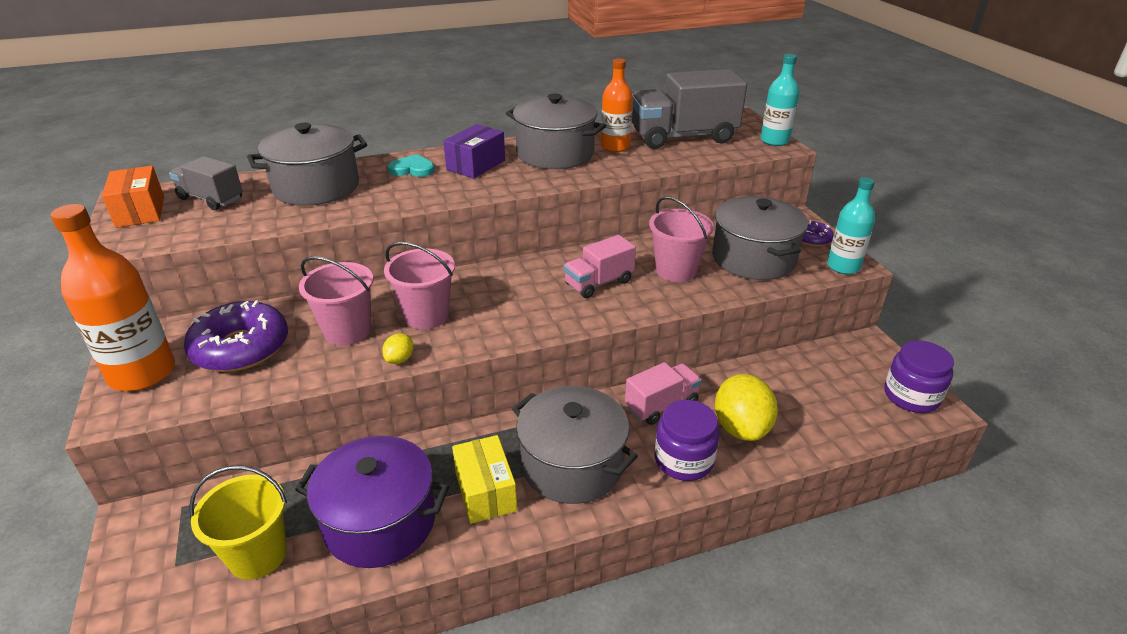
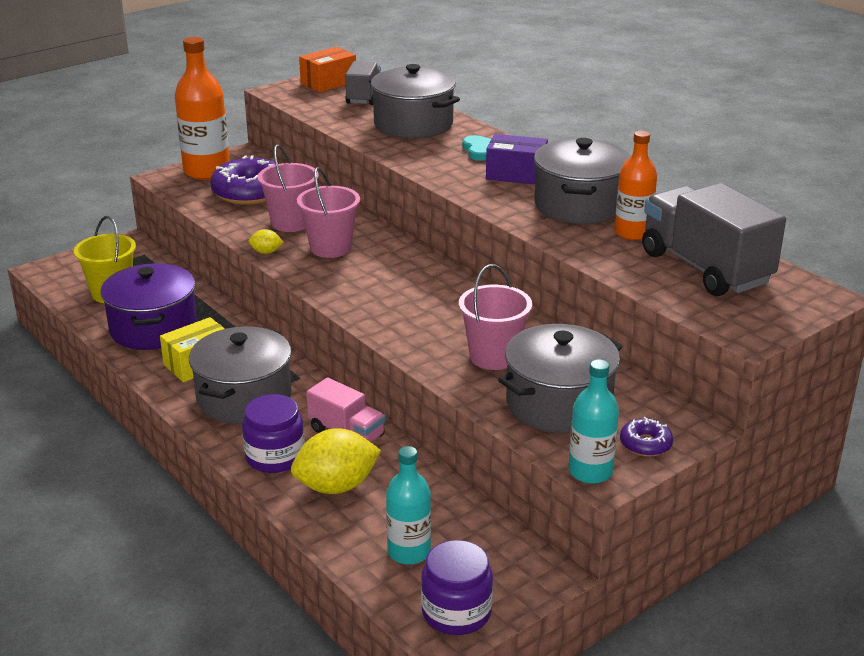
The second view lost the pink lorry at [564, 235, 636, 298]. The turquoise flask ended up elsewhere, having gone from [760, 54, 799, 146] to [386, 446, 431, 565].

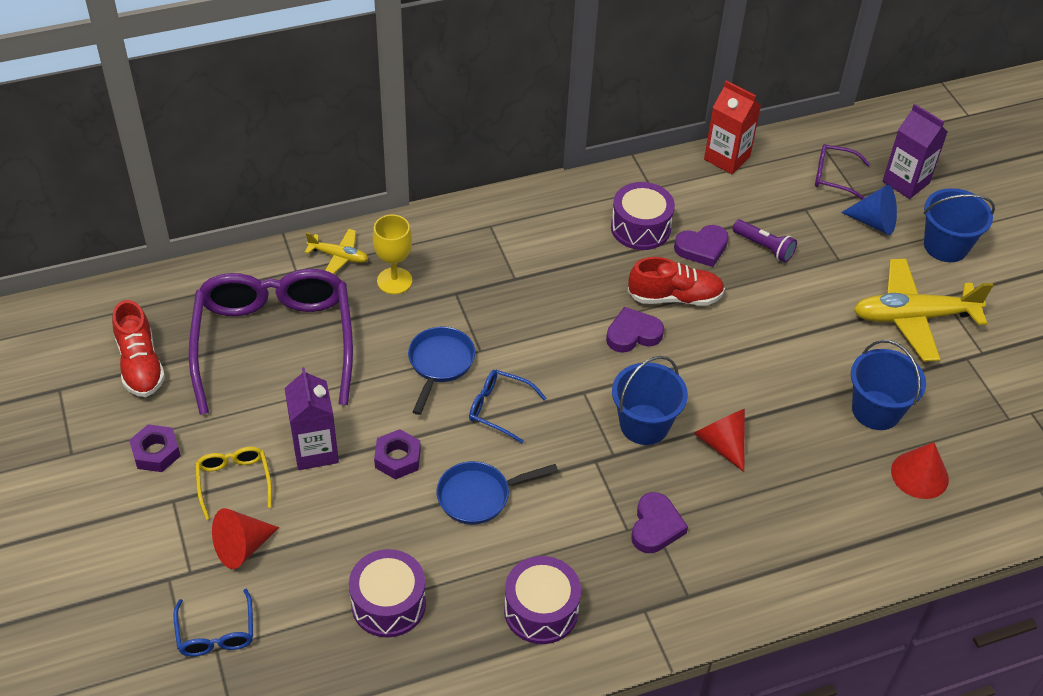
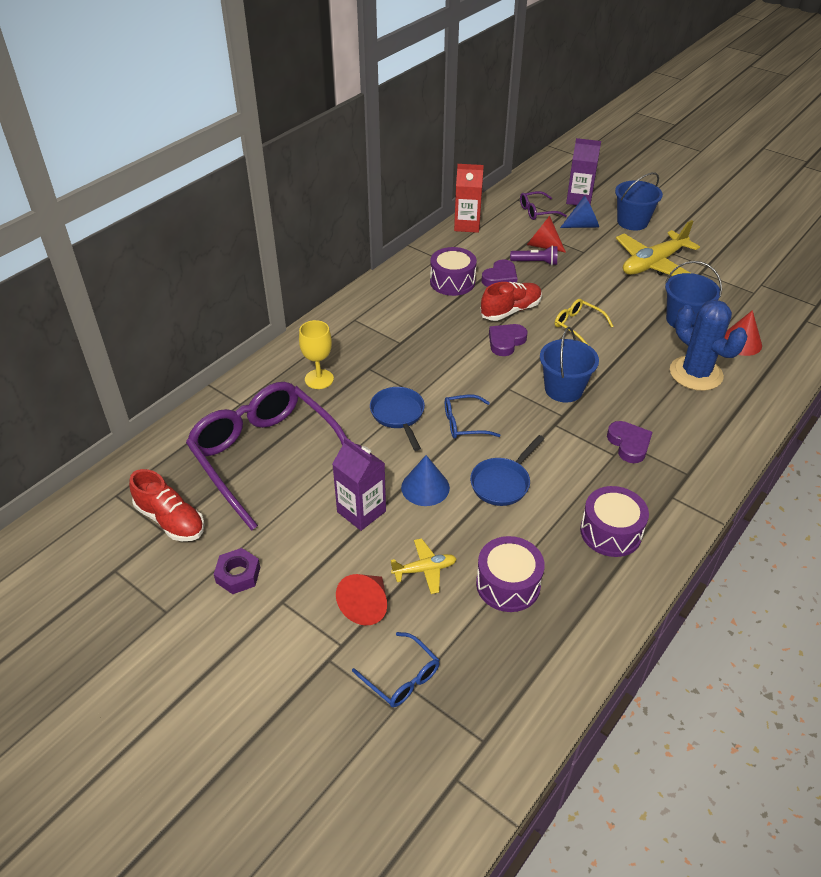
The bright yellow eyeglasses ended up elsewhere, having gone from [195, 446, 272, 520] to [555, 299, 614, 345]. The bright yellow plane ended up elsewhere, having gone from [304, 229, 368, 274] to [391, 538, 457, 594]. Where the royal purple nut stood at [374, 429, 421, 480], the cobalt cone came to stand at [401, 455, 450, 506]. The red cone ended up elsewhere, having gone from [693, 409, 745, 472] to [527, 216, 566, 253]. The second view gained the cobalt prickly plant at [670, 300, 747, 391].

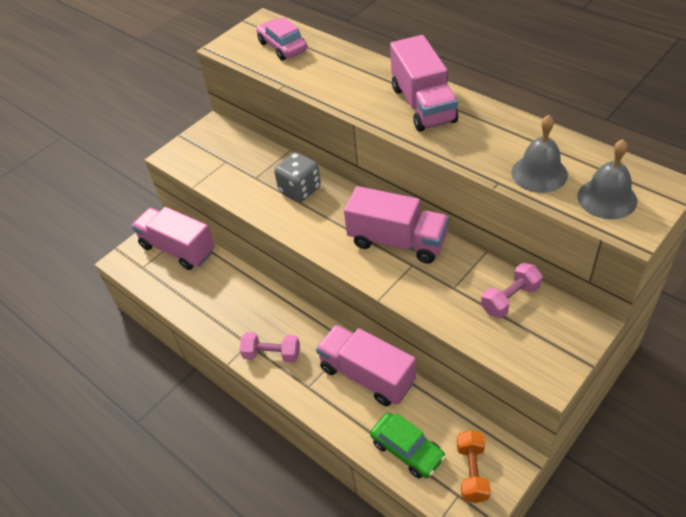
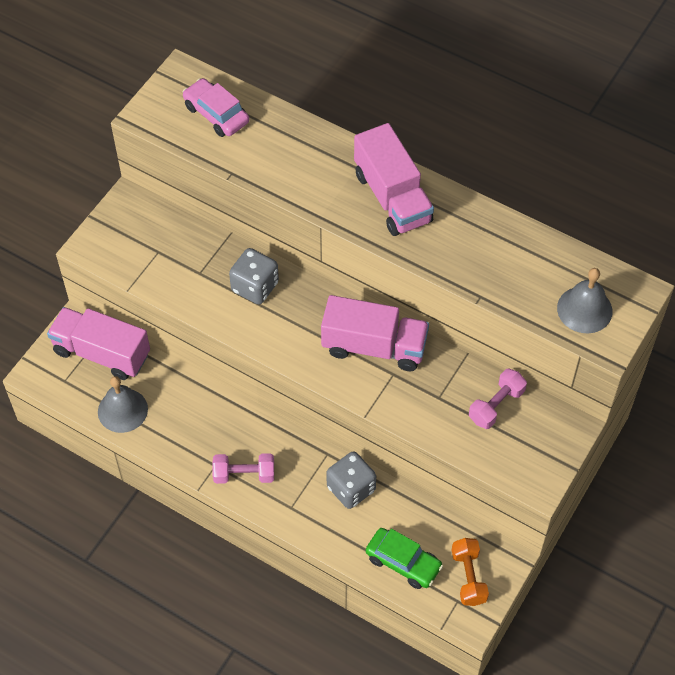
Where the pink lorry stood at [316, 325, 416, 406], the ash-grey dice came to stand at [327, 451, 376, 509]. The ash-grey school bell ended up elsewhere, having gone from [512, 115, 568, 193] to [98, 376, 148, 433].

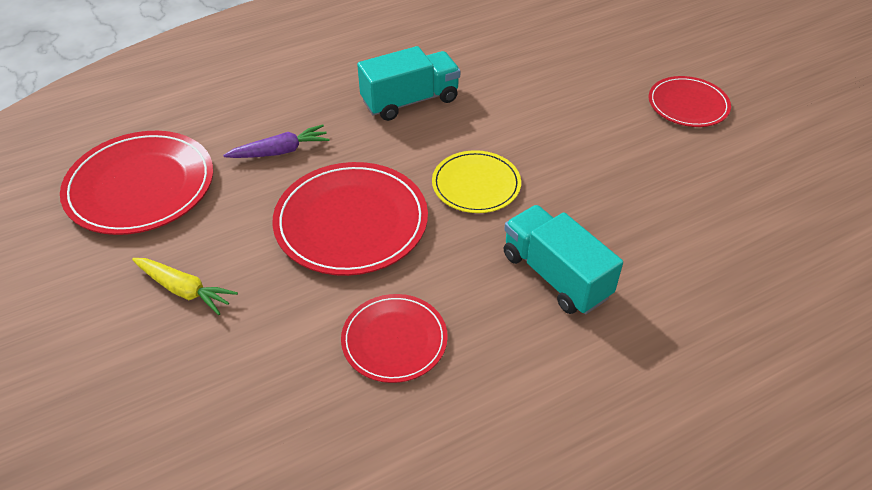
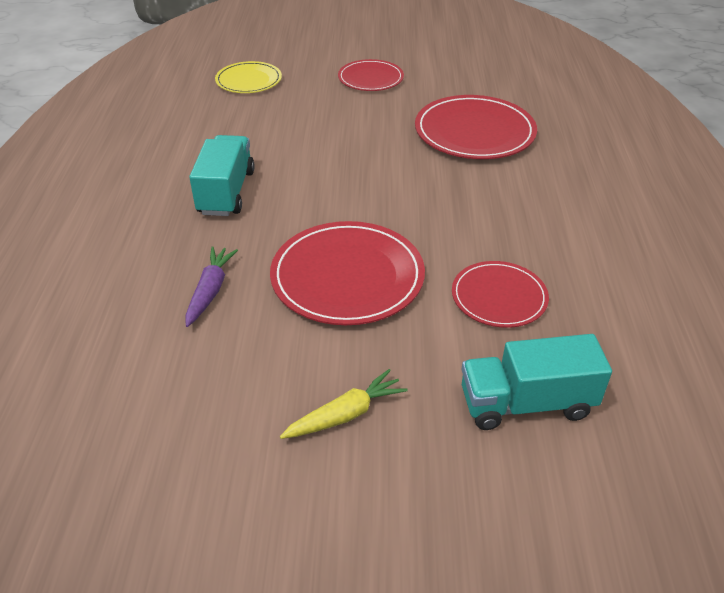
The red dinner plate ended up elsewhere, having gone from [60, 131, 213, 235] to [415, 95, 537, 159]. The bright yellow dinner plate ended up elsewhere, having gone from [432, 150, 521, 213] to [215, 61, 282, 93]. The turquoise lorry ended up elsewhere, having gone from [504, 205, 623, 314] to [461, 334, 612, 430].

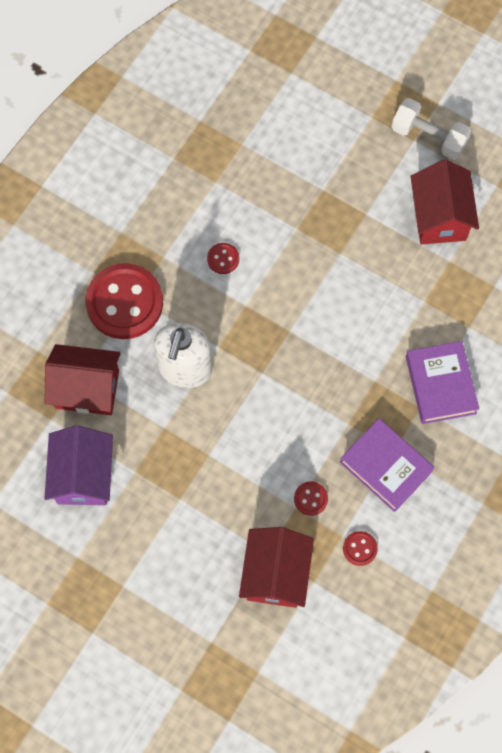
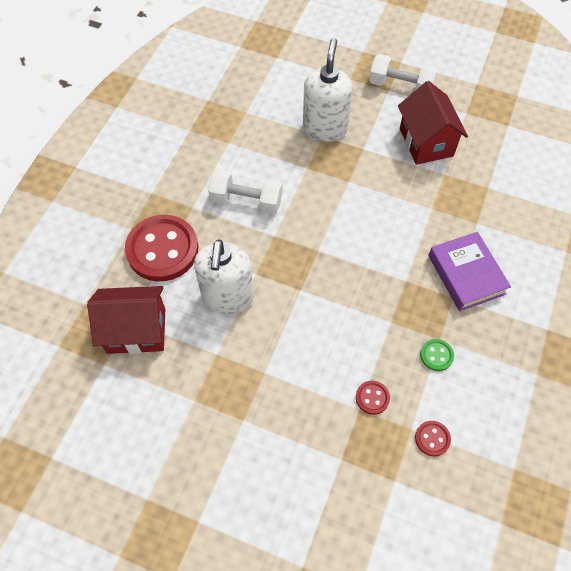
The second view lost the royal purple house at [44, 425, 113, 505]. Where the red sewing button stood at [207, 243, 239, 274], the white hand weight came to stand at [208, 169, 283, 214]. The second view lost the red house at [239, 527, 314, 608]. Where the royal purple hardback stood at [340, 418, 434, 512], the emerald sewing button came to stand at [420, 339, 454, 371]. The second view gained the white pump bottle at [303, 38, 353, 142].

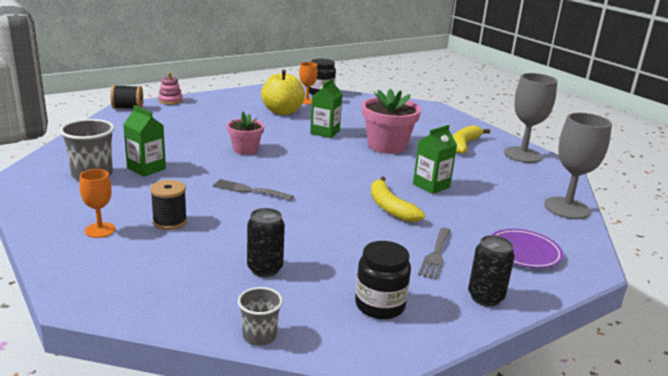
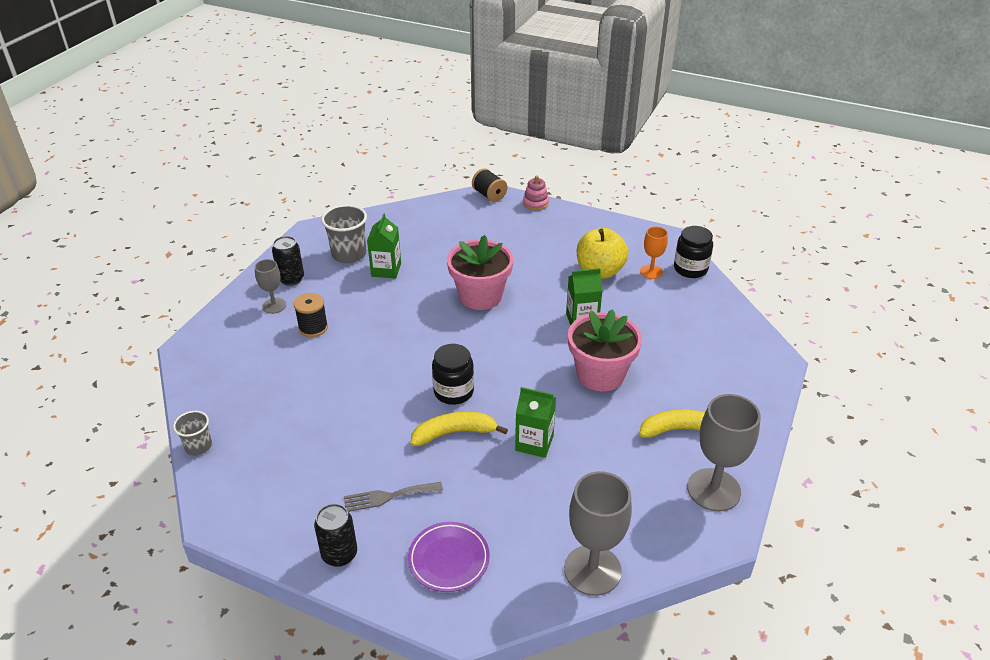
What was the orange-coloured goblet at [79, 169, 116, 238] turned into the ash-grey goblet at [255, 259, 286, 314]. The second view lost the ash-grey table fork at [213, 179, 294, 201]. The size of the pink flower pot at [227, 112, 264, 155] changed by a factor of 1.66. The black tin ended up elsewhere, having gone from [247, 208, 285, 277] to [272, 236, 304, 286]. The black preserve jar ended up elsewhere, having gone from [355, 241, 411, 319] to [432, 344, 474, 405]. The bright yellow banana at [371, 177, 425, 222] ended up facing another way, 45 degrees clockwise from before.

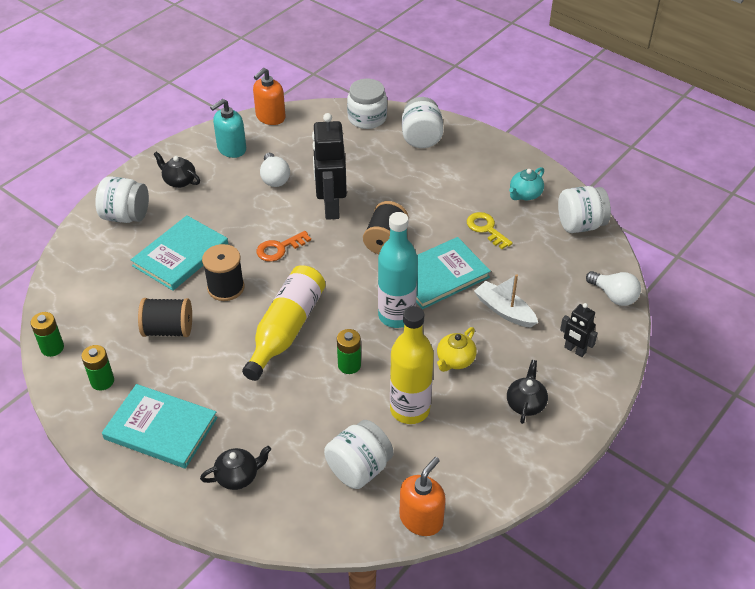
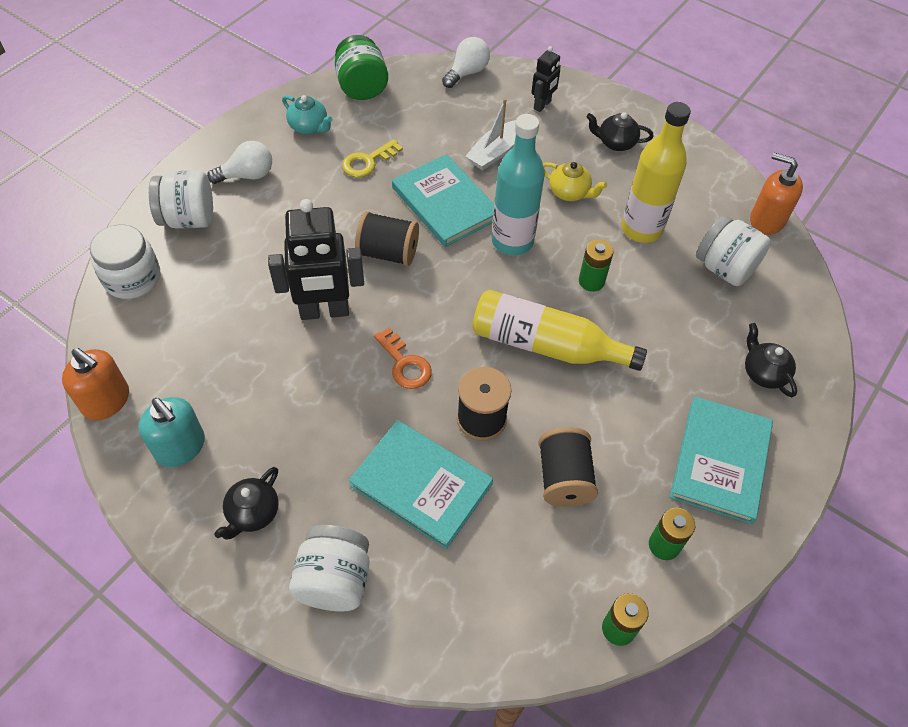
The white lightbulb ended up elsewhere, having gone from [260, 153, 290, 187] to [207, 141, 272, 184]. What was the white preserve jar at [558, 186, 611, 233] turned into the emerald preserve jar at [335, 35, 388, 100].

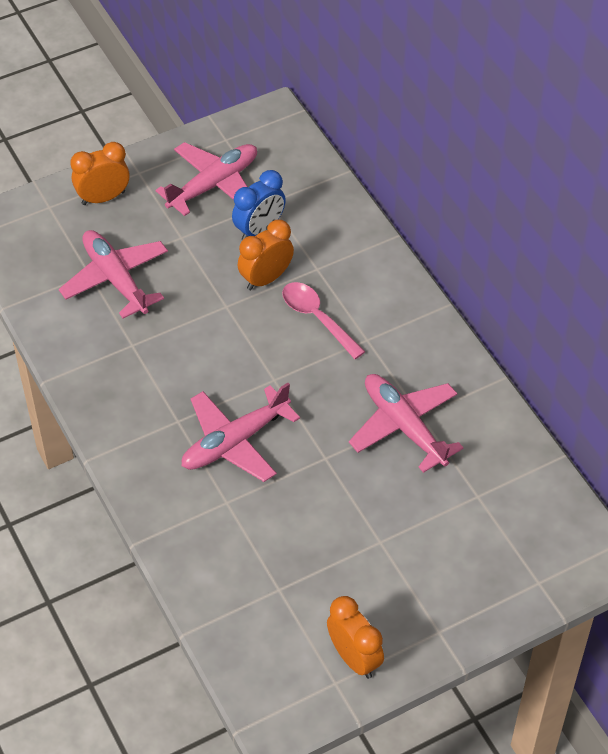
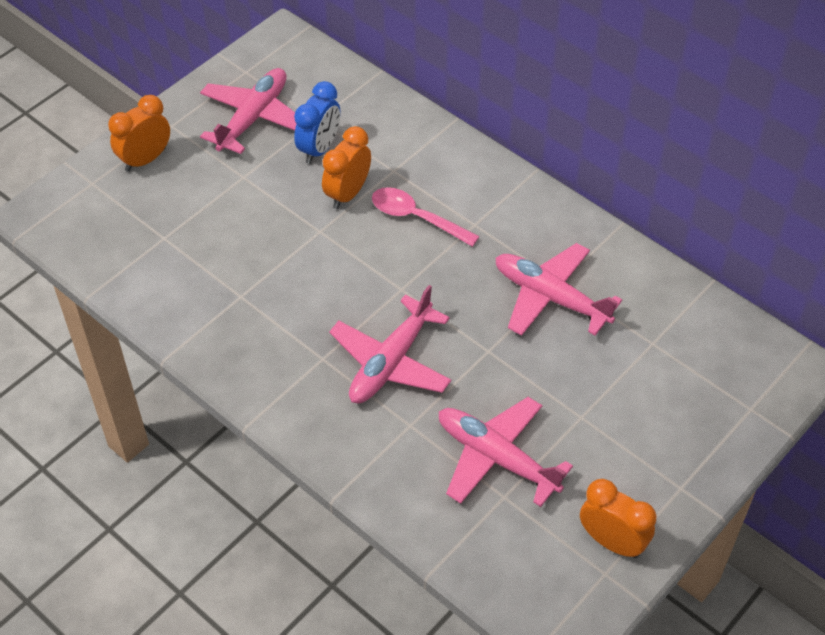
The pink plane ended up elsewhere, having gone from [59, 230, 168, 318] to [439, 397, 573, 507].

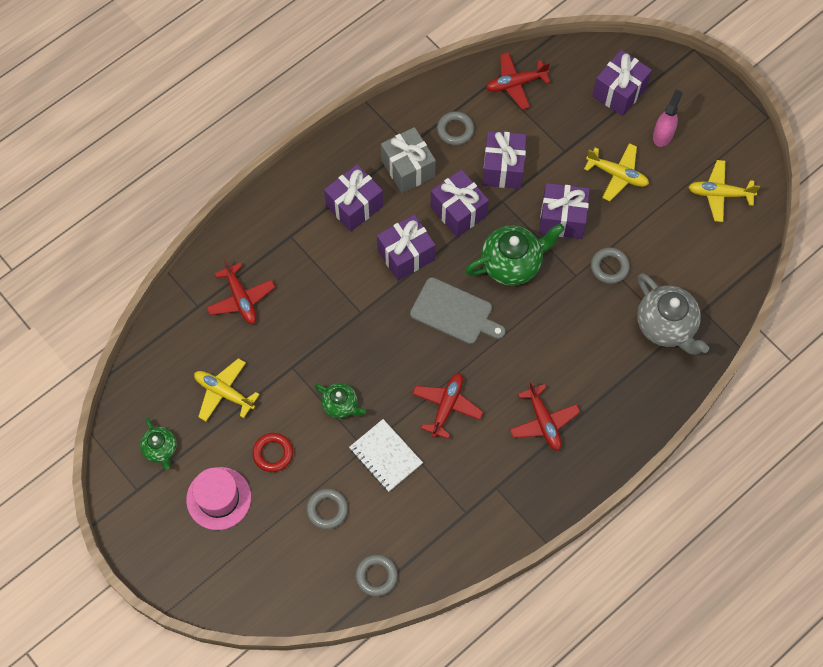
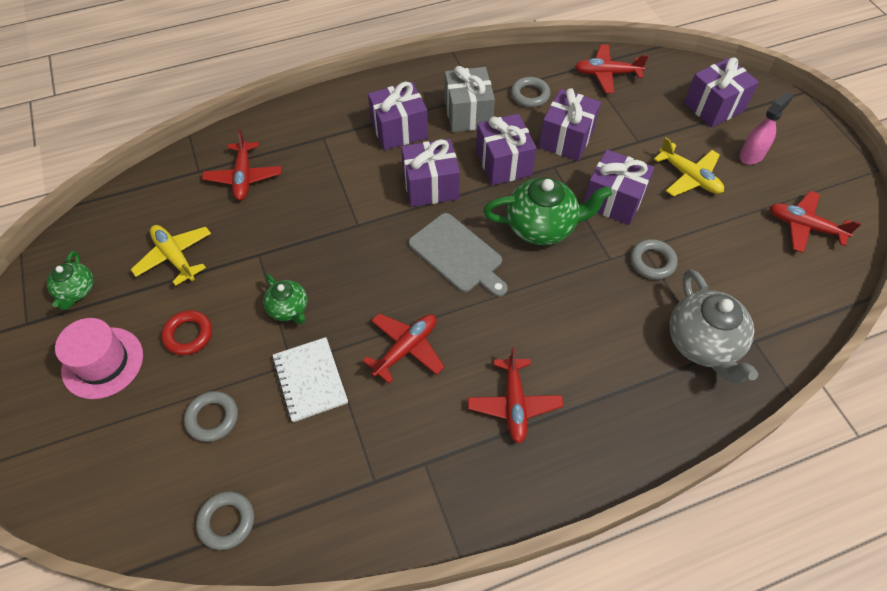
What was the bright yellow plane at [689, 160, 760, 222] turned into the red plane at [770, 191, 861, 253].

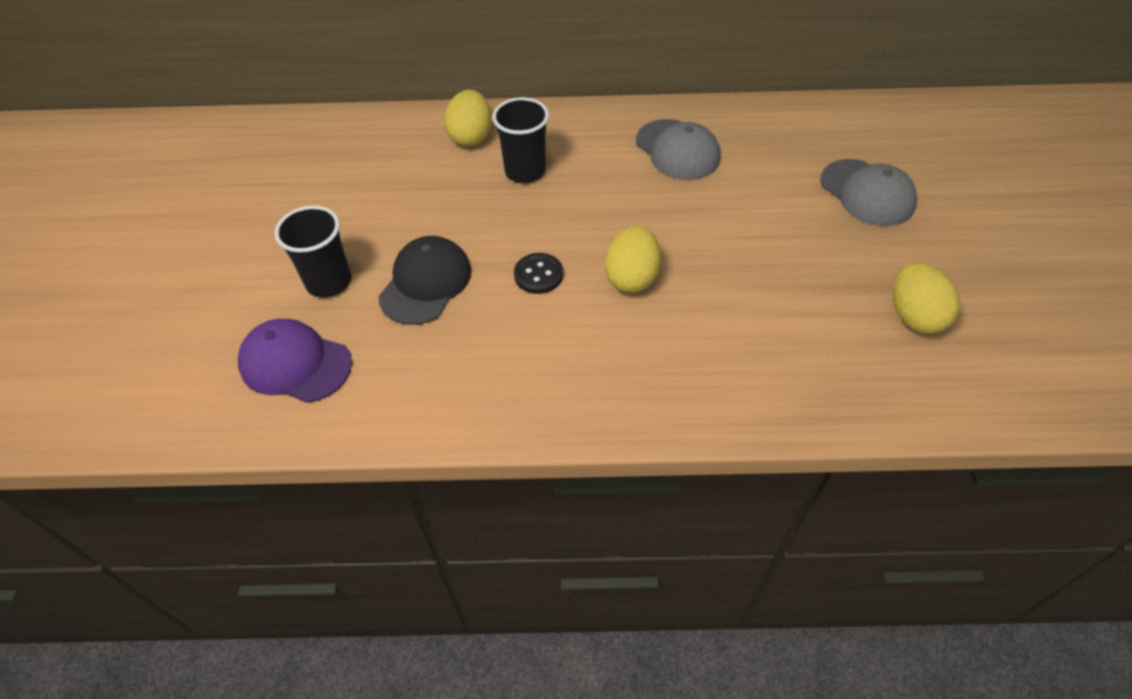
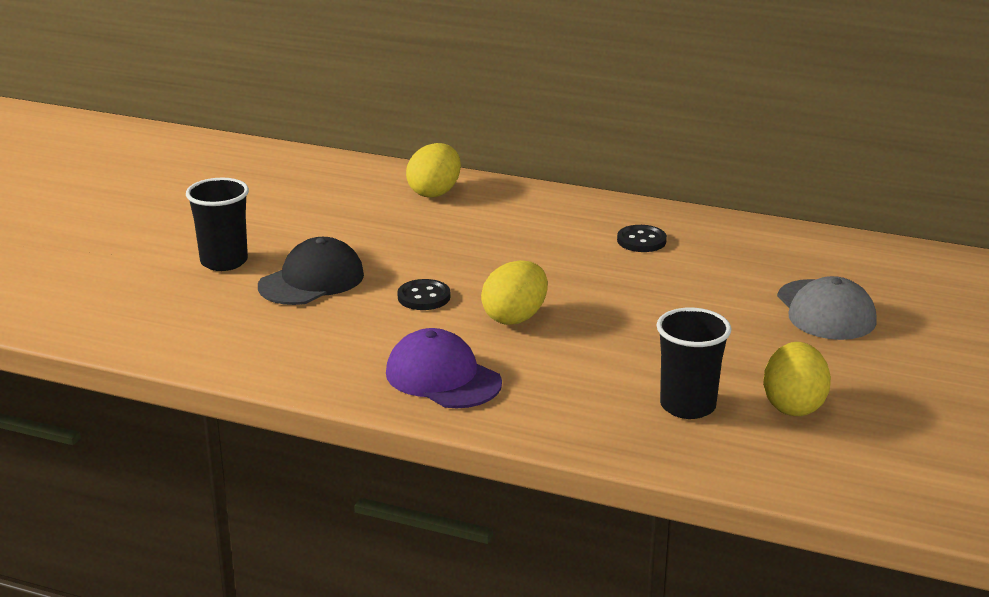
The royal purple baseball cap ended up elsewhere, having gone from [238, 319, 352, 403] to [386, 328, 502, 408]. The black tumbler ended up elsewhere, having gone from [492, 97, 549, 183] to [657, 308, 731, 419]. Where the ash-grey baseball cap stood at [636, 119, 720, 180], the black sewing button came to stand at [617, 225, 667, 252].

